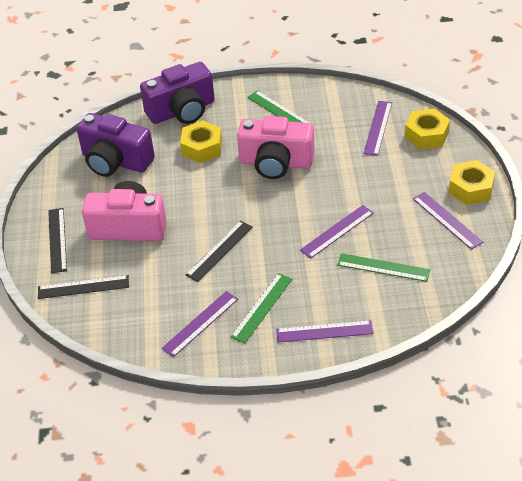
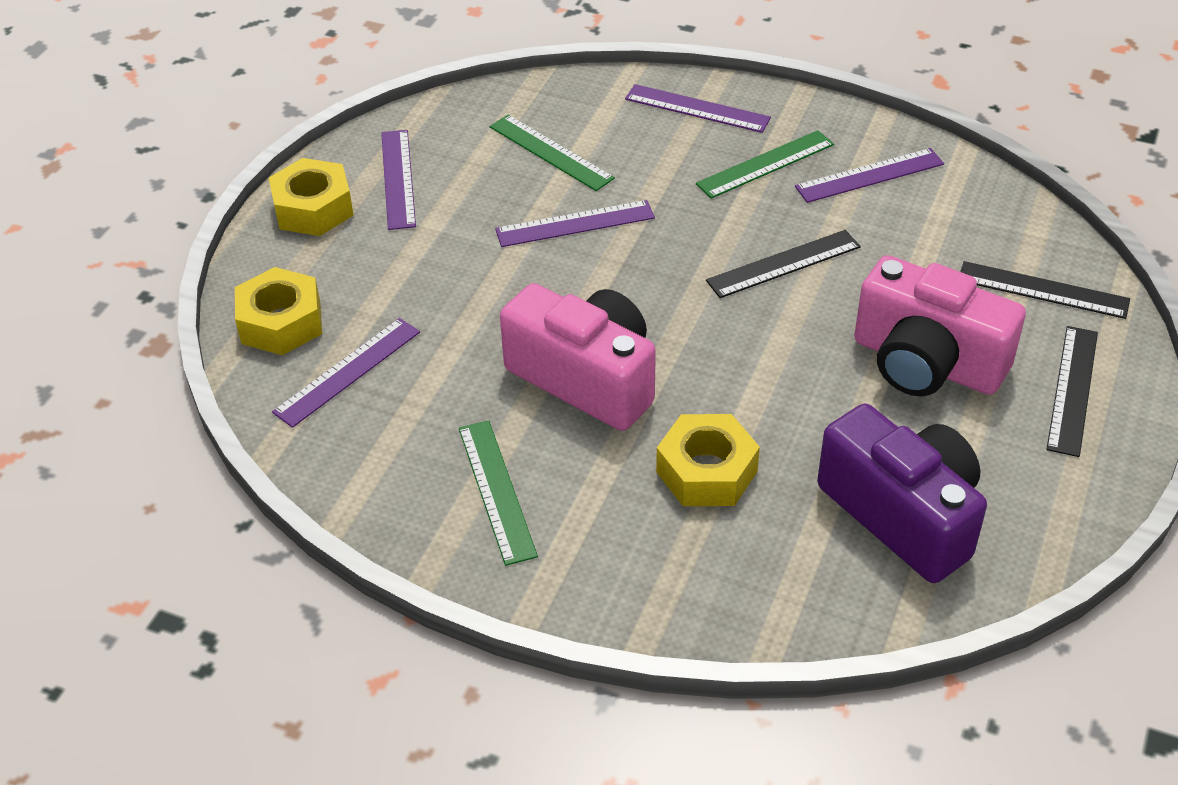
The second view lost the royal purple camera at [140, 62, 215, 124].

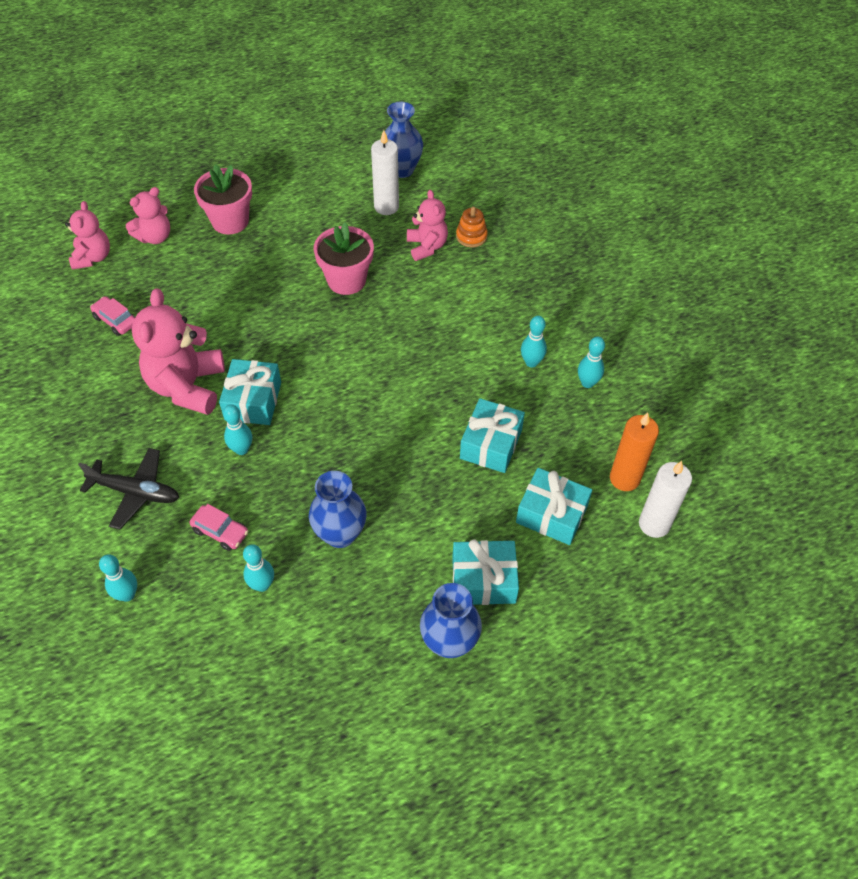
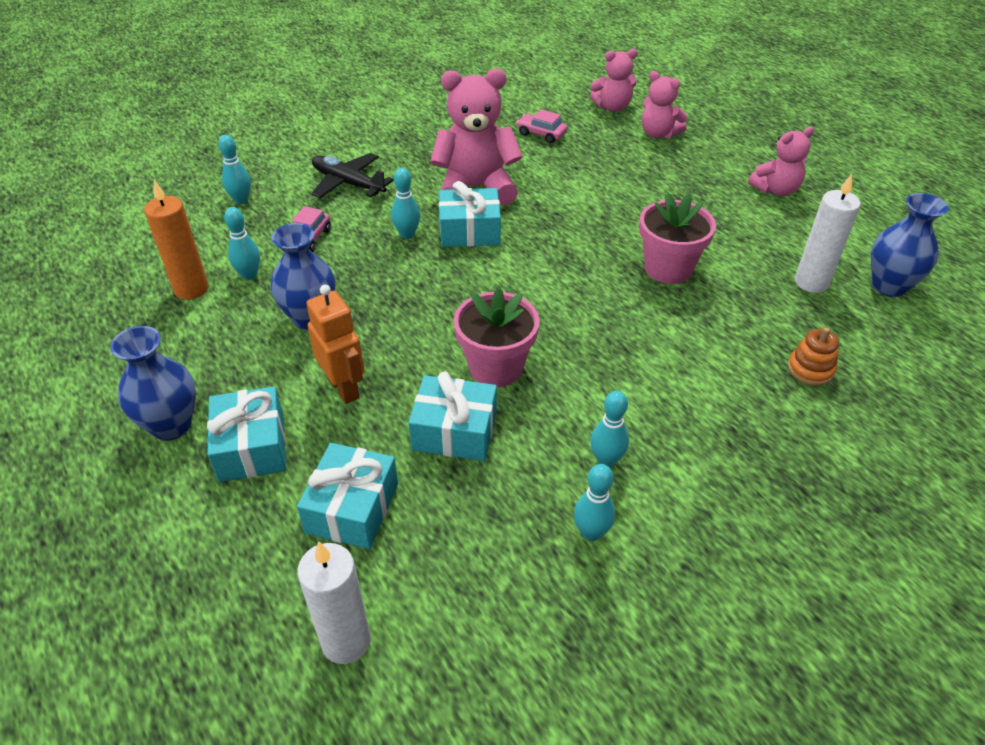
The black plane at [78, 448, 179, 529] ended up facing another way, 120 degrees clockwise from before. The pink automobile at [90, 296, 135, 336] ended up facing another way, 90 degrees counterclockwise from before. The pink flower pot ended up elsewhere, having gone from [194, 164, 252, 235] to [454, 288, 540, 387]. The pink stuffed bear ended up elsewhere, having gone from [407, 190, 448, 261] to [748, 127, 814, 196]. The orange-coloured pillar candle ended up elsewhere, having gone from [610, 413, 659, 491] to [144, 180, 209, 300]. The second view gained the orange-coloured toy robot at [306, 285, 364, 404].

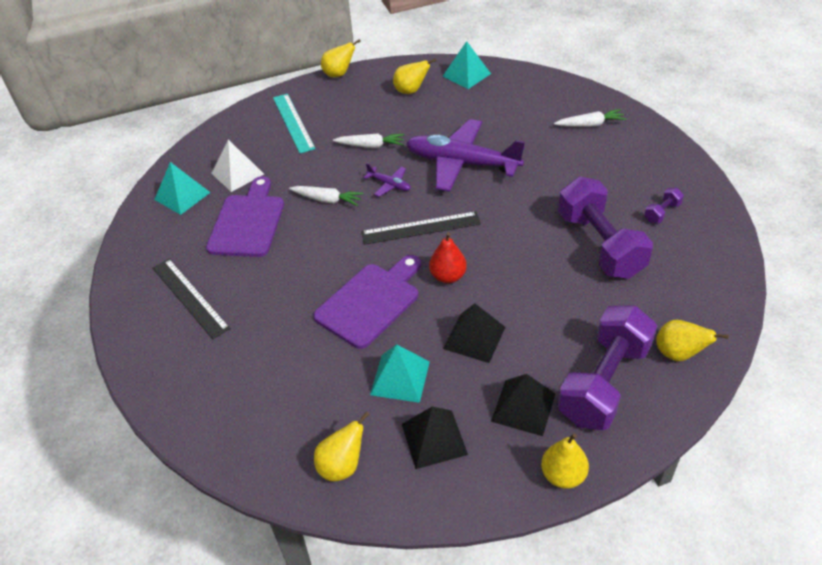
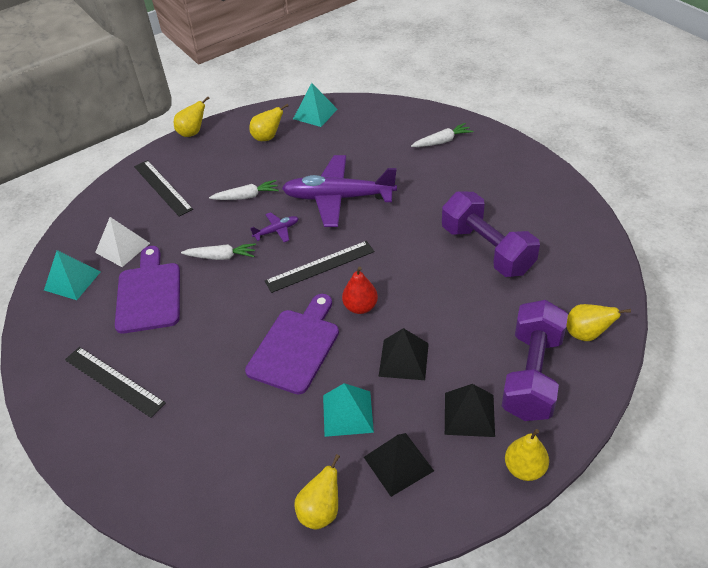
What was the turquoise measuring stick at [273, 94, 316, 153] turned into the black measuring stick at [134, 160, 193, 217]. The royal purple plane at [363, 163, 411, 197] ended up facing another way, 45 degrees counterclockwise from before. The second view lost the royal purple hand weight at [644, 188, 684, 223].

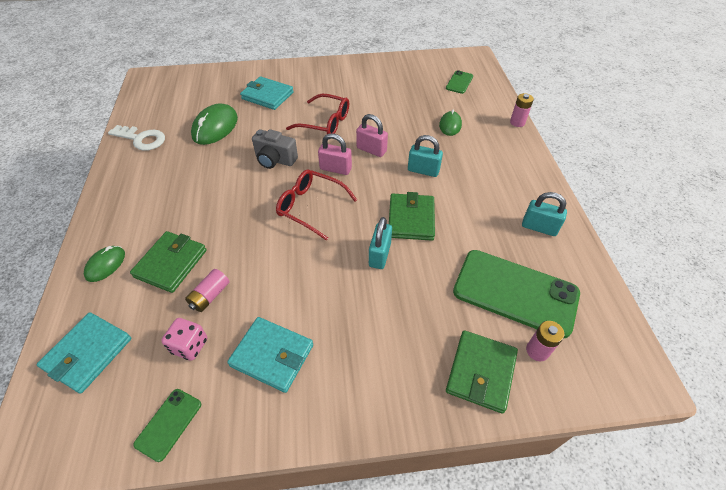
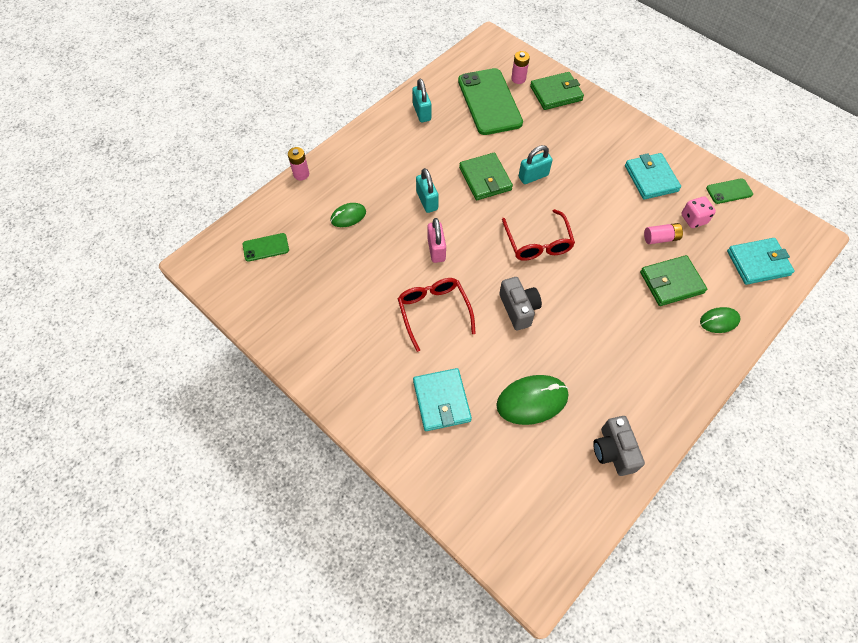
Where the white door key stood at [108, 125, 165, 151], the ash-grey camera came to stand at [593, 416, 645, 476]. The second view lost the pink lock at [318, 133, 352, 175]. The emerald billfold at [389, 192, 435, 241] ended up facing another way, 75 degrees counterclockwise from before.

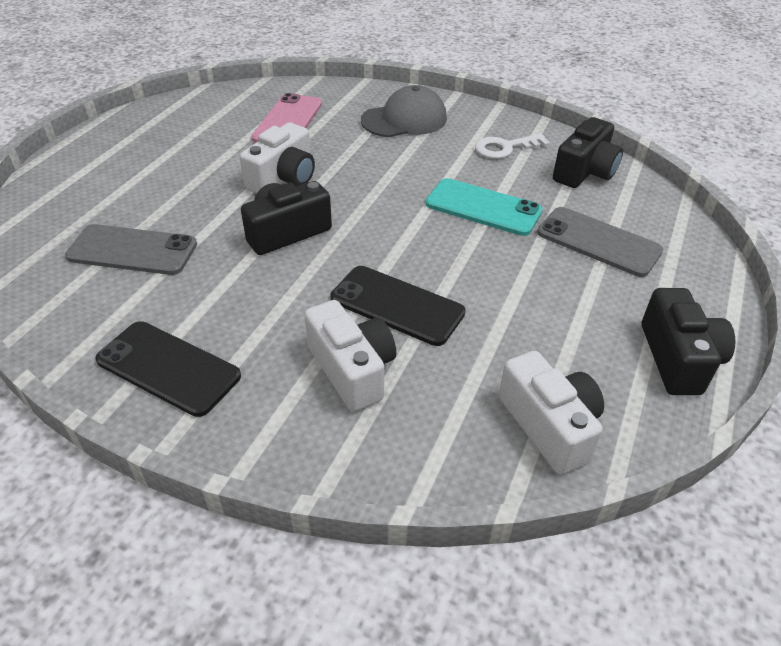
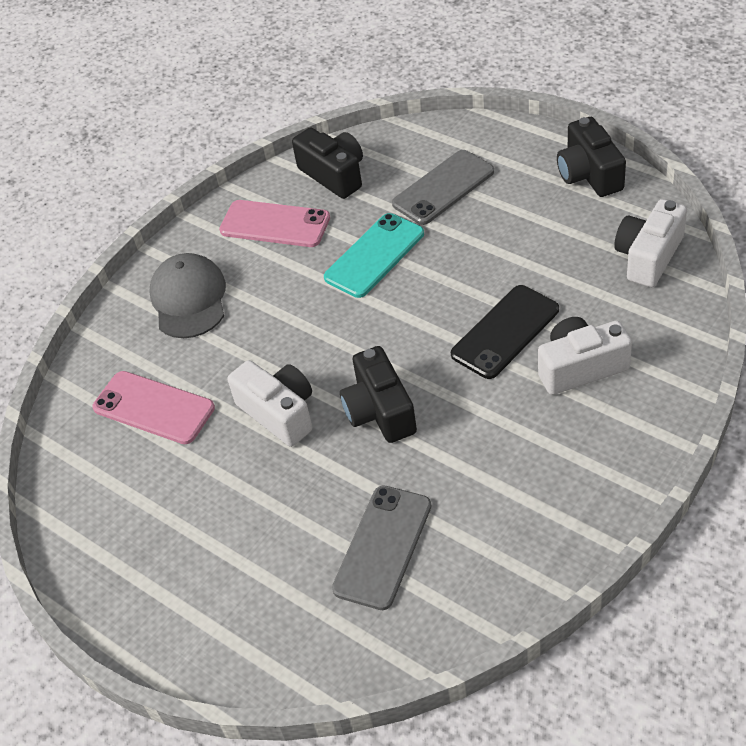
The second view lost the black smartphone at [95, 321, 241, 417]. Where the white door key stood at [475, 134, 550, 159], the pink smartphone came to stand at [219, 200, 330, 247]. The white camera at [499, 351, 604, 475] ended up facing another way, 45 degrees counterclockwise from before. The black camera at [642, 288, 735, 395] ended up facing another way, 120 degrees counterclockwise from before.

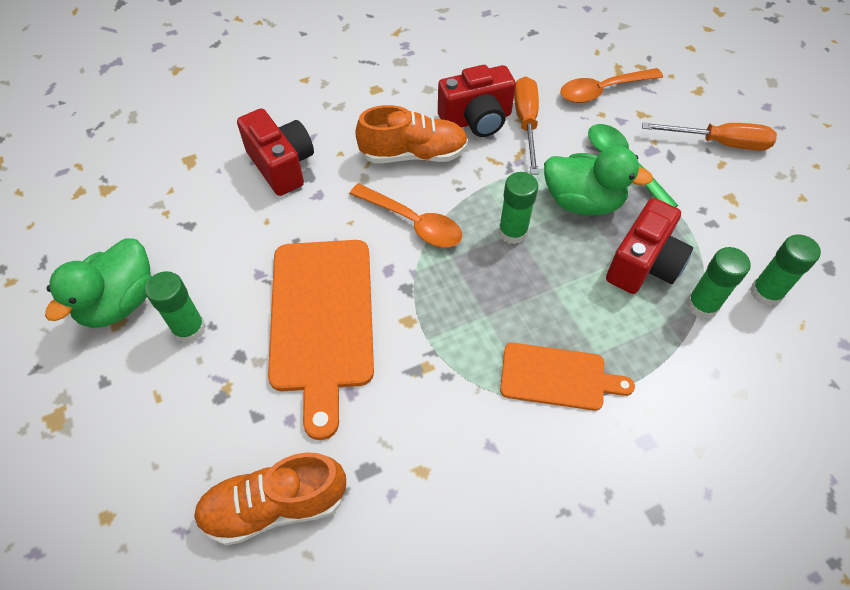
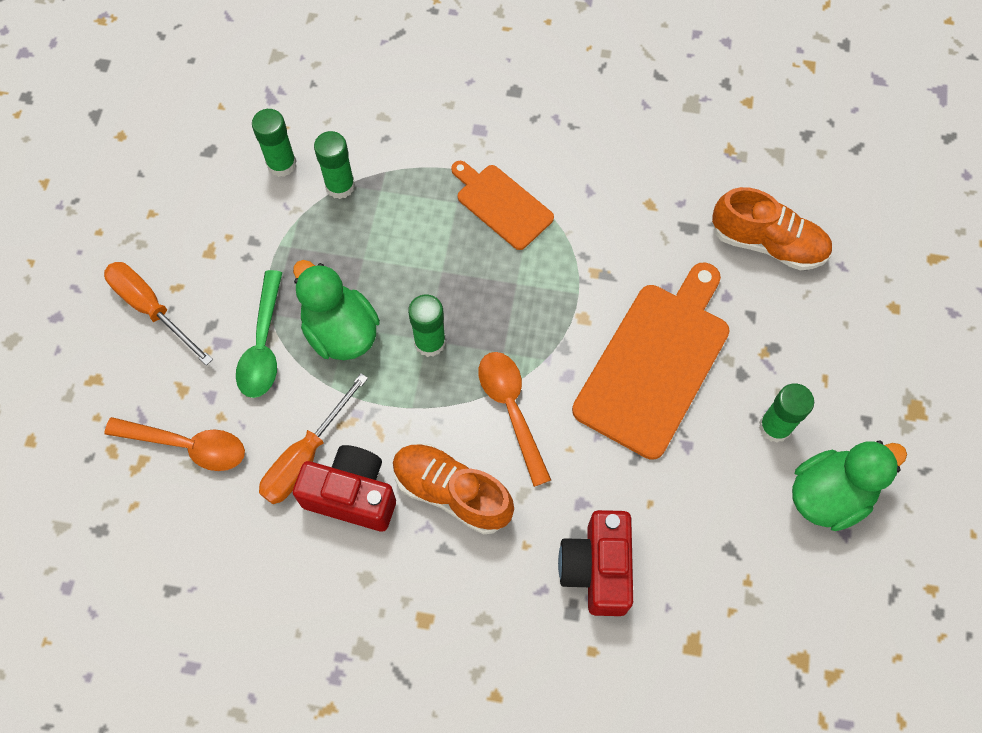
The second view lost the red camera at [606, 198, 693, 294].

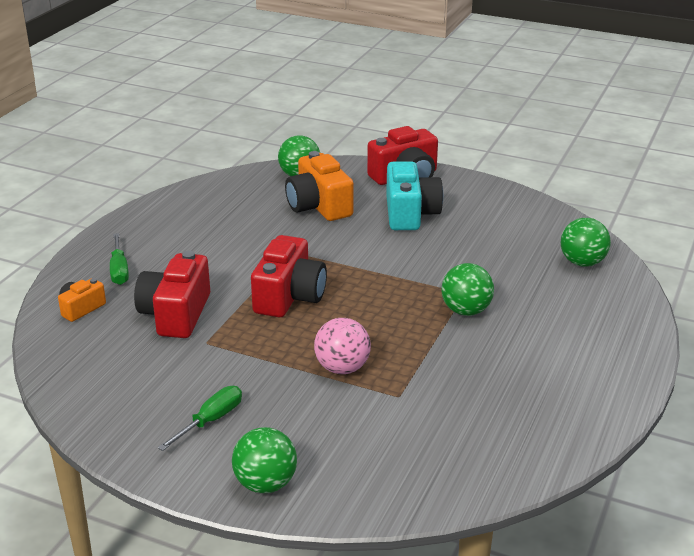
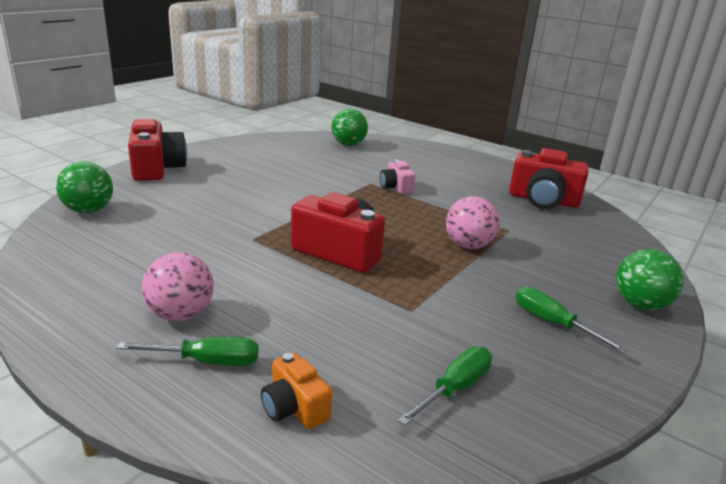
The red camera ended up elsewhere, having gone from [134, 250, 210, 338] to [509, 148, 589, 209]. The second view lost the orange-coloured camera at [285, 151, 354, 221]. The second view lost the turquoise camera at [386, 161, 443, 230]. Where the emerald play ball stood at [441, 263, 494, 316], the pink camera came to stand at [380, 160, 415, 194]. The second view gained the pink play ball at [142, 252, 214, 321]. The second view gained the emerald hand screwdriver at [397, 346, 492, 426].

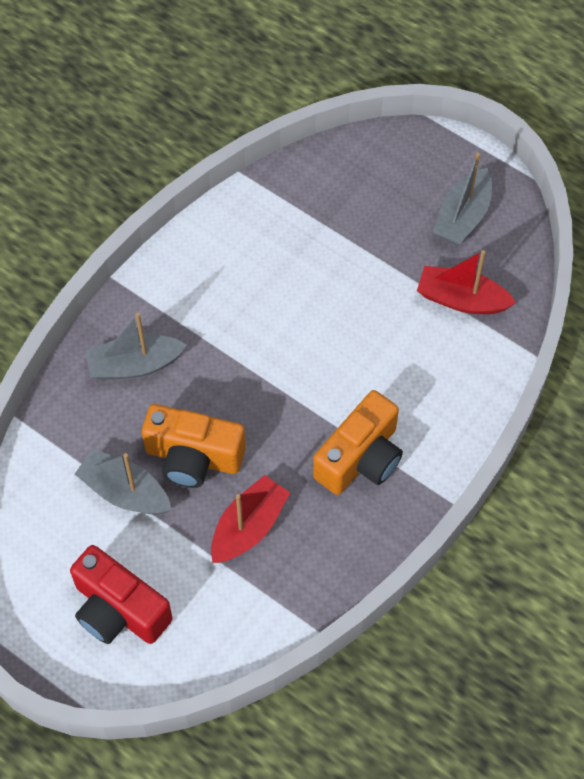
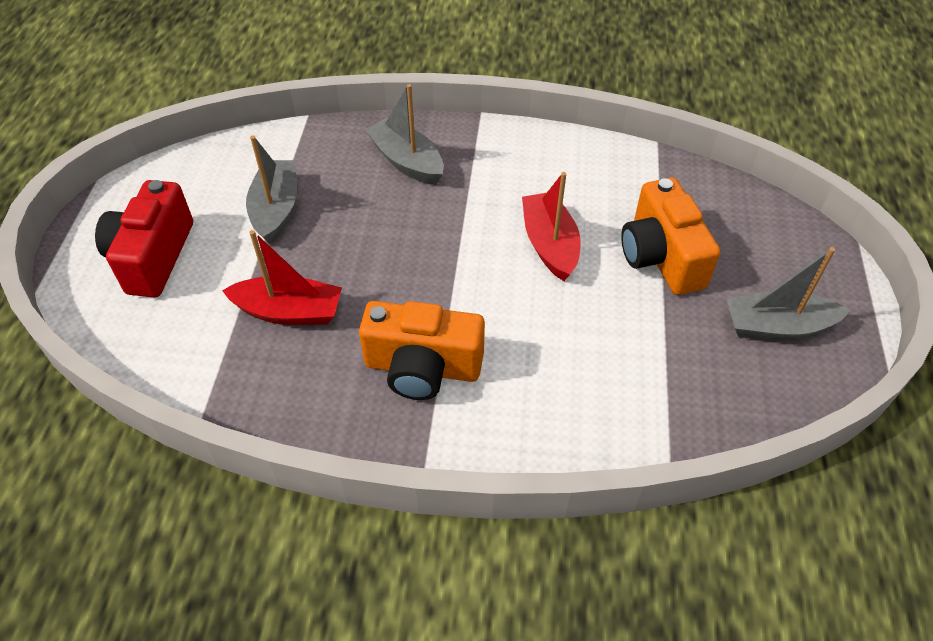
The orange-coloured camera ended up elsewhere, having gone from [142, 404, 246, 488] to [621, 178, 720, 295]. The red sailboat ended up elsewhere, having gone from [417, 250, 516, 314] to [522, 172, 581, 281].

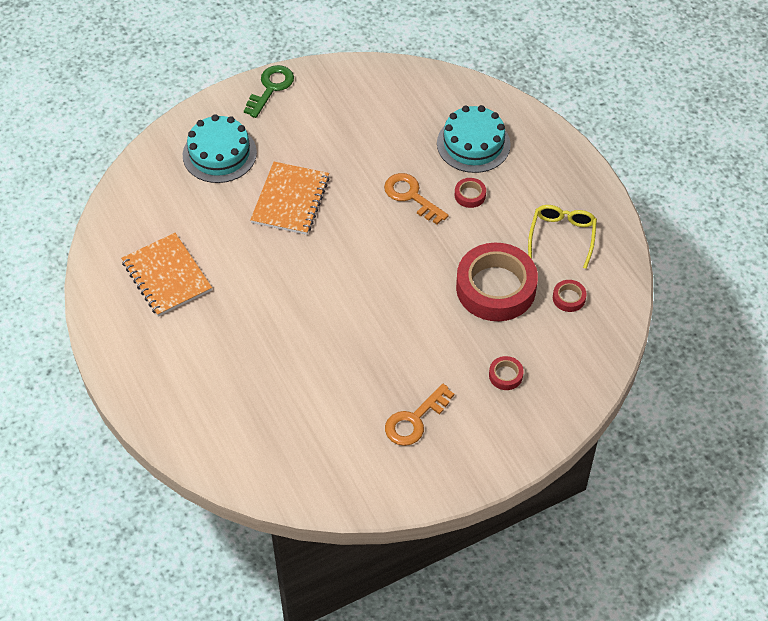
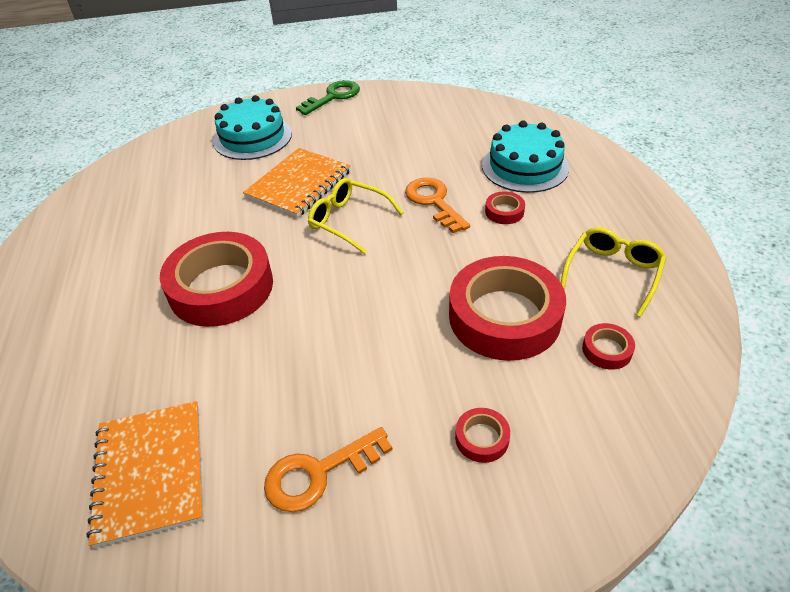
The orange-coloured notebook ended up elsewhere, having gone from [121, 233, 212, 317] to [87, 401, 204, 548]. The second view gained the red sticky tape at [160, 232, 273, 327]. The second view gained the bright yellow eyeglasses at [308, 178, 403, 254].

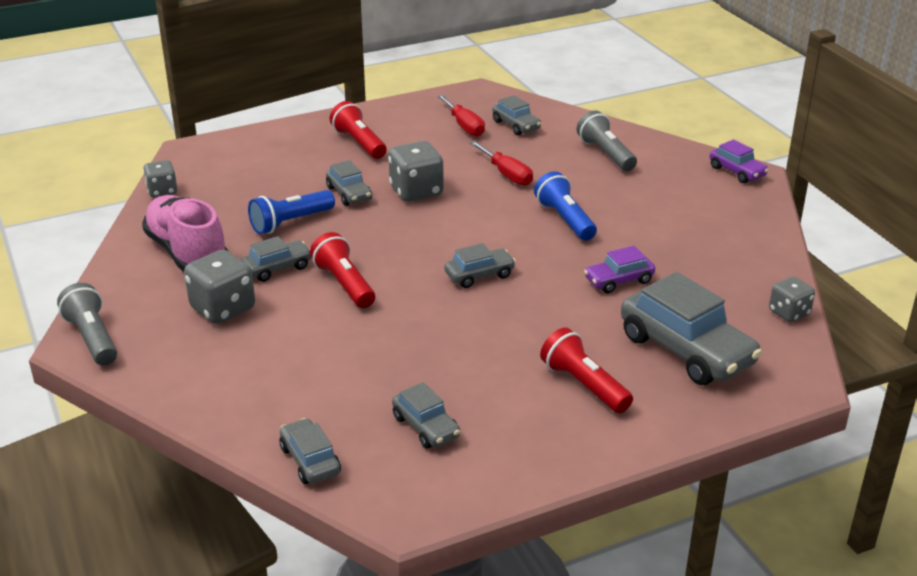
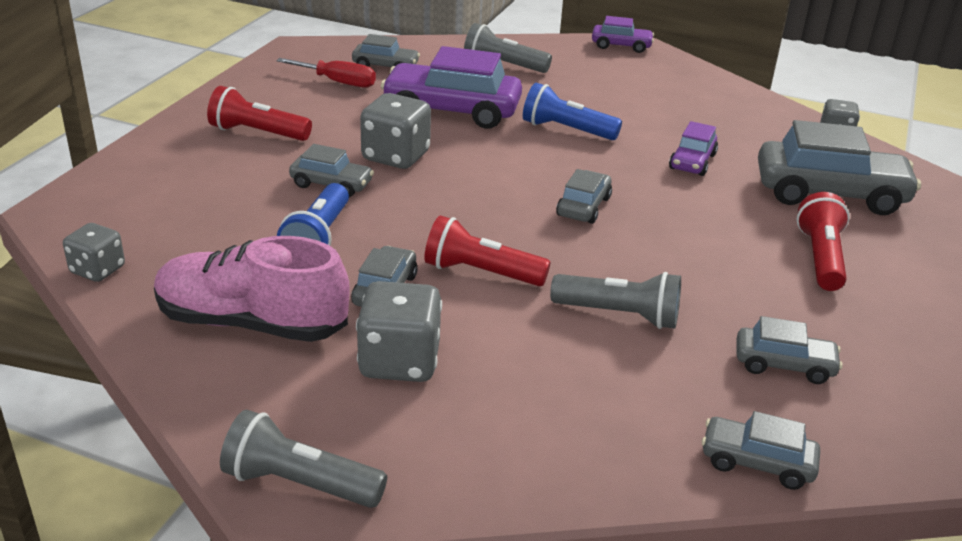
Where the red hand screwdriver stood at [470, 141, 533, 186], the royal purple automobile came to stand at [381, 46, 522, 129]. The red pocket torch at [540, 327, 633, 413] ended up facing another way, 90 degrees clockwise from before. The second view gained the ash-grey pocket torch at [550, 272, 681, 329].

